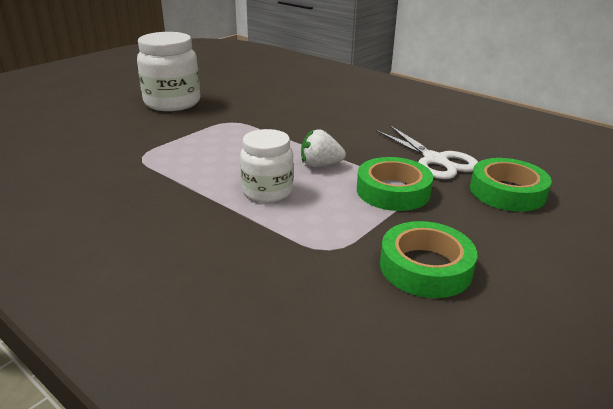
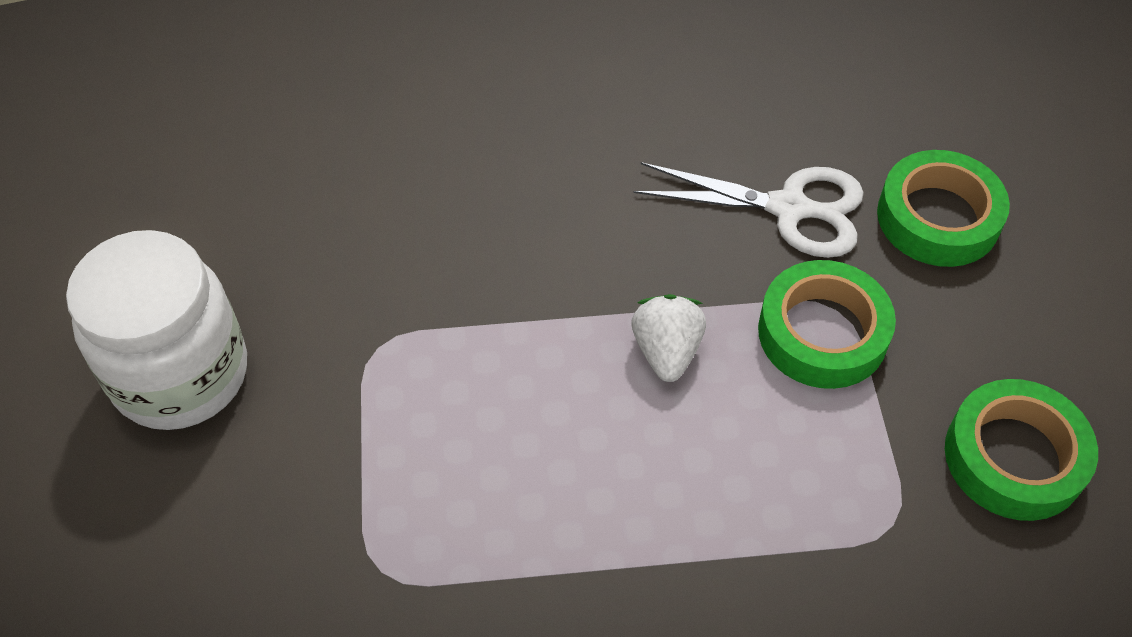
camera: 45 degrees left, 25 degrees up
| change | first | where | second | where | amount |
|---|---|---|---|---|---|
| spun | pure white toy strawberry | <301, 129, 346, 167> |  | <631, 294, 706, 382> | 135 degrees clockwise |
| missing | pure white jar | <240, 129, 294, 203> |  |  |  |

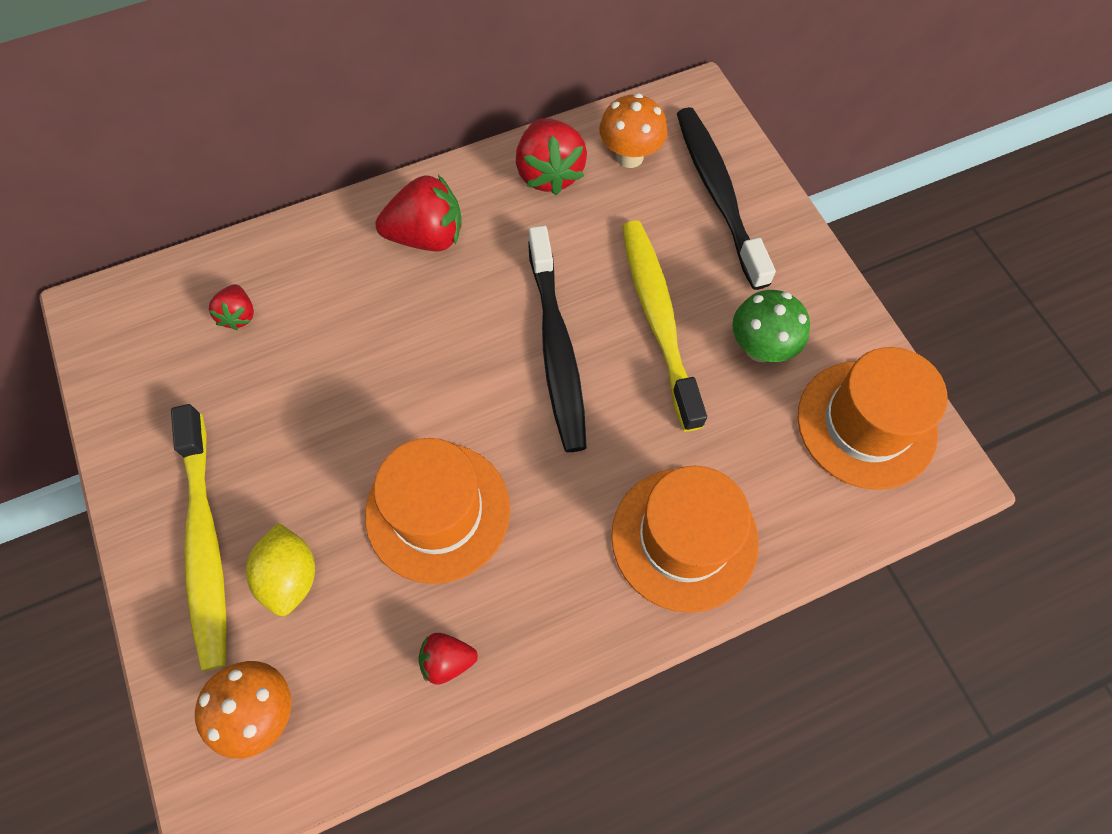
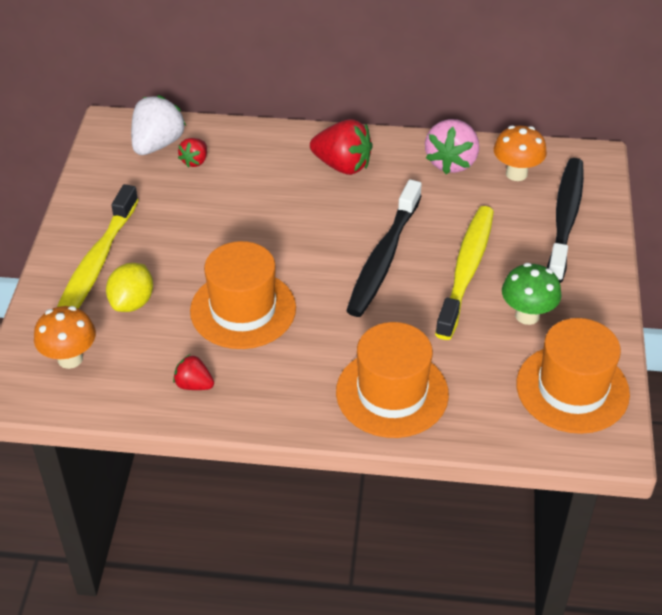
camera: 30 degrees right, 20 degrees down
| change | first | where | second | where | amount |
|---|---|---|---|---|---|
| appeared |  |  | pure white toy strawberry | <131, 95, 186, 155> |  |
| colour | crimson toy strawberry | <516, 118, 587, 195> | rose-pink toy strawberry | <425, 119, 479, 174> |  |

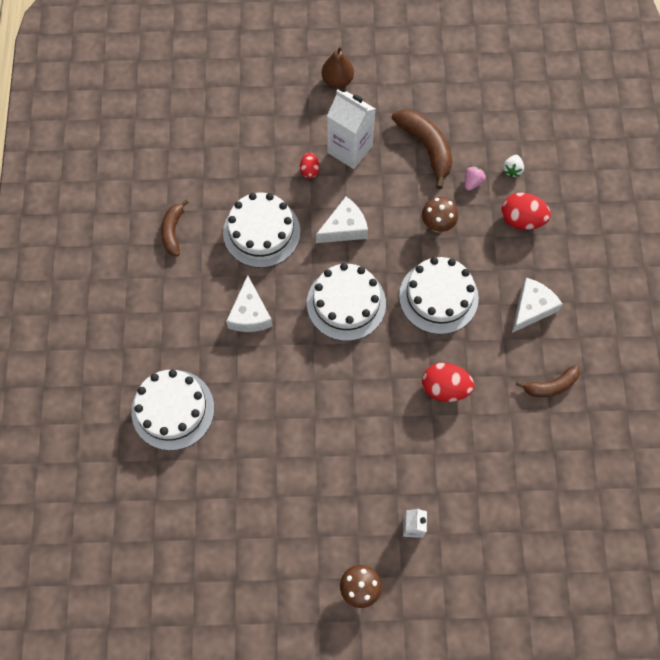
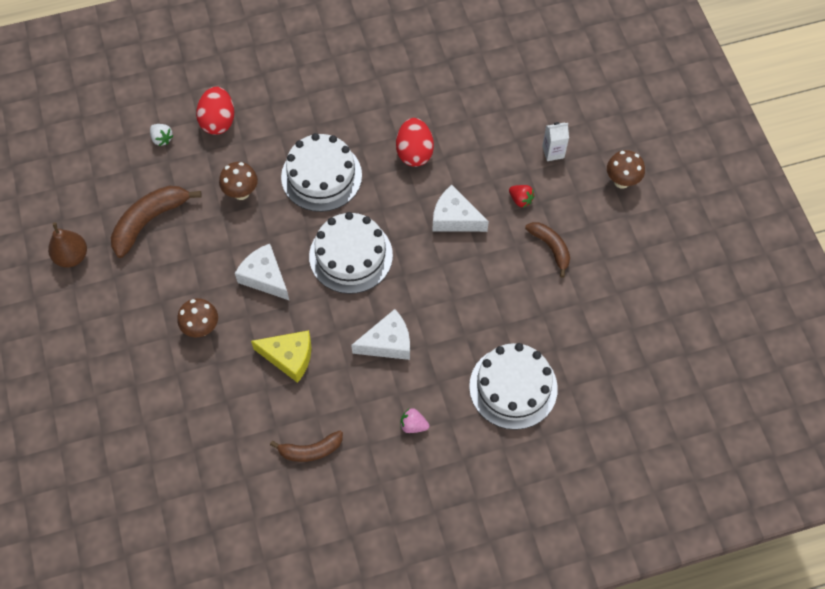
camera: 105 degrees left, 5 degrees down
| change | first | where | second | where | amount |
|---|---|---|---|---|---|
| relocated | brown pear fruit | <322, 46, 354, 88> |  | <48, 222, 87, 268> |  |
| spun | pure white toy strawberry | <503, 155, 524, 178> |  | <150, 124, 173, 146> | 45 degrees clockwise |
| exchanged | crimson egg | <300, 152, 320, 179> | brown fungus | <177, 298, 218, 337> |  |
| exchanged | pure white gateau | <223, 192, 300, 268> | bright yellow cheese wedge | <251, 330, 311, 383> |  |
| relocated | rose-pink toy strawberry | <465, 166, 486, 191> |  | <400, 408, 429, 433> |  |
| relocated | pure white cheese wedge | <512, 278, 563, 333> |  | <432, 185, 489, 232> |  |
| appeared |  |  | crimson toy strawberry | <509, 185, 535, 208> |  |
| relocated | brown banana | <516, 365, 580, 397> |  | <525, 222, 570, 278> |  |
| missing | pure white juice carton | <327, 90, 375, 169> |  |  |  |

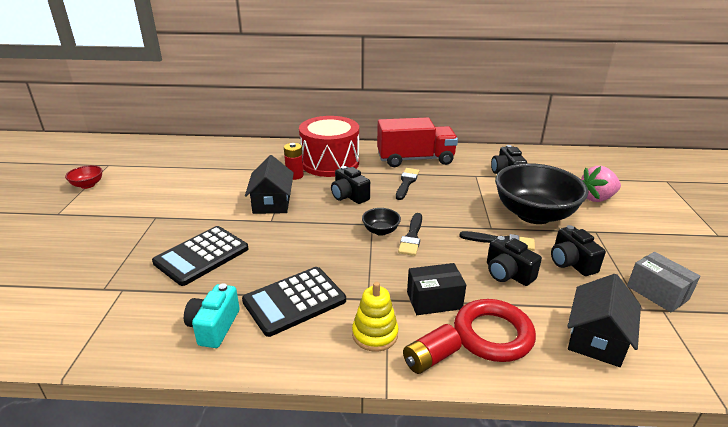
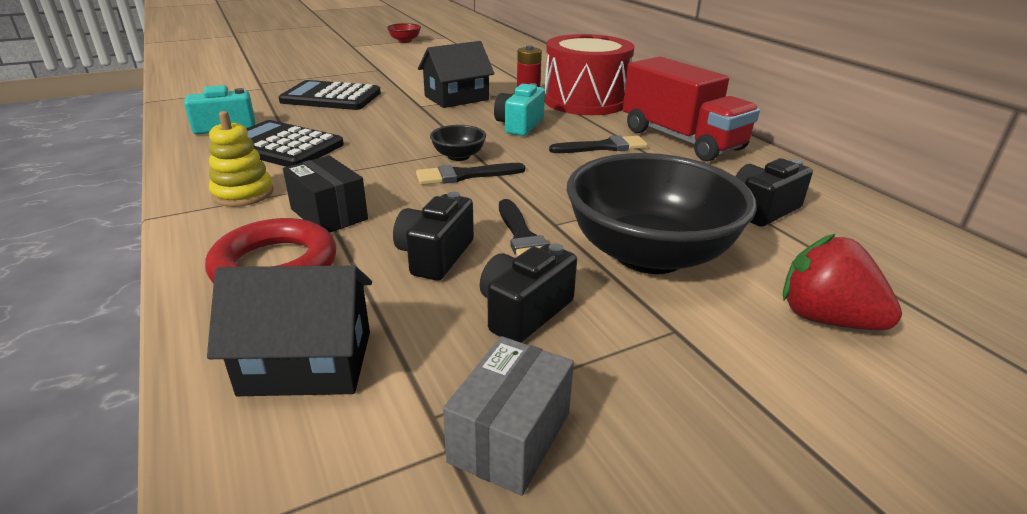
camera: 60 degrees right, 0 degrees up
| change | first | where | second | where | amount |
|---|---|---|---|---|---|
| colour | jet-black compact camera | <331, 166, 370, 204> | aqua compact camera | <494, 83, 545, 136> |  |
| colour | rose-pink toy strawberry | <581, 166, 621, 202> | crimson toy strawberry | <783, 234, 902, 330> |  |
| missing | crimson AA battery | <403, 324, 462, 374> |  |  |  |

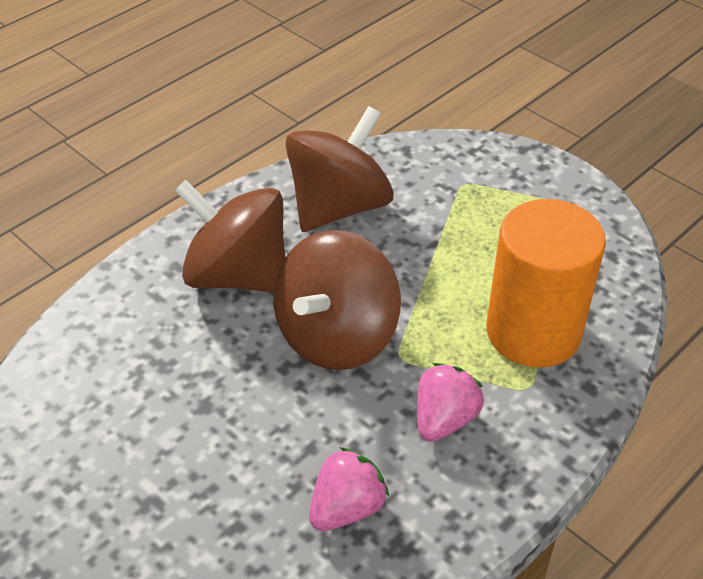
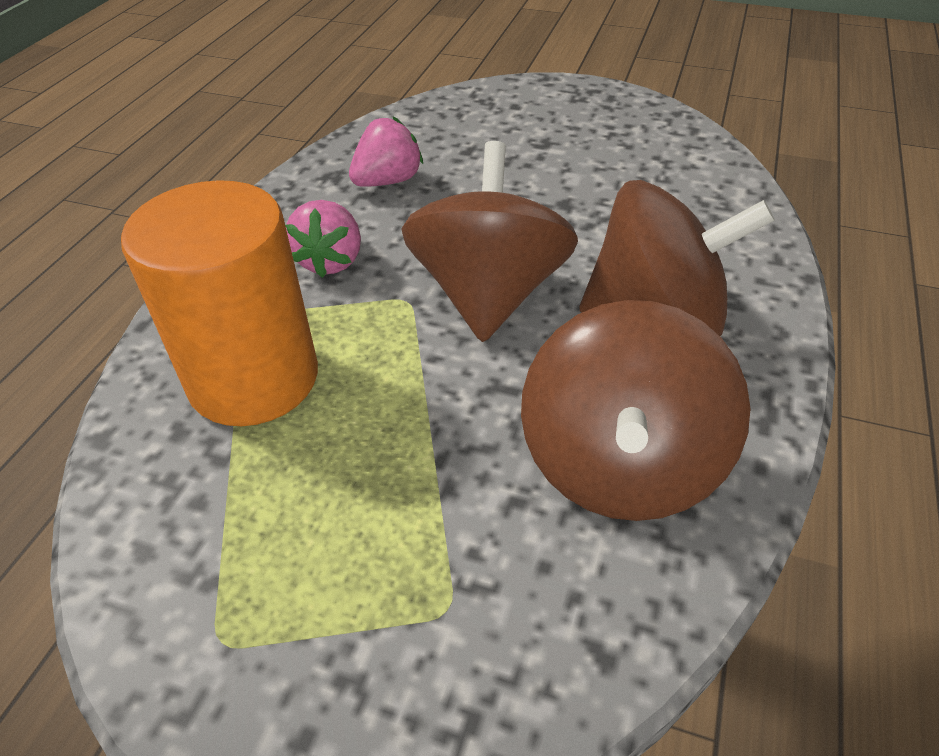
camera: 155 degrees right, 0 degrees up
| change | first | where | second | where | amount |
|---|---|---|---|---|---|
| spun | rose-pink toy strawberry | <309, 447, 389, 531> |  | <349, 117, 423, 187> | 150 degrees counterclockwise |

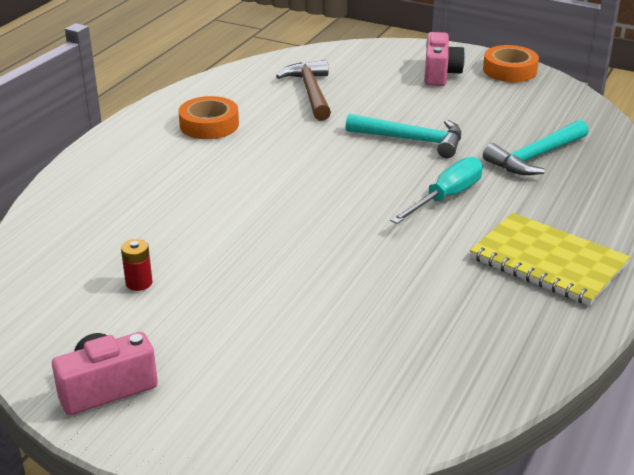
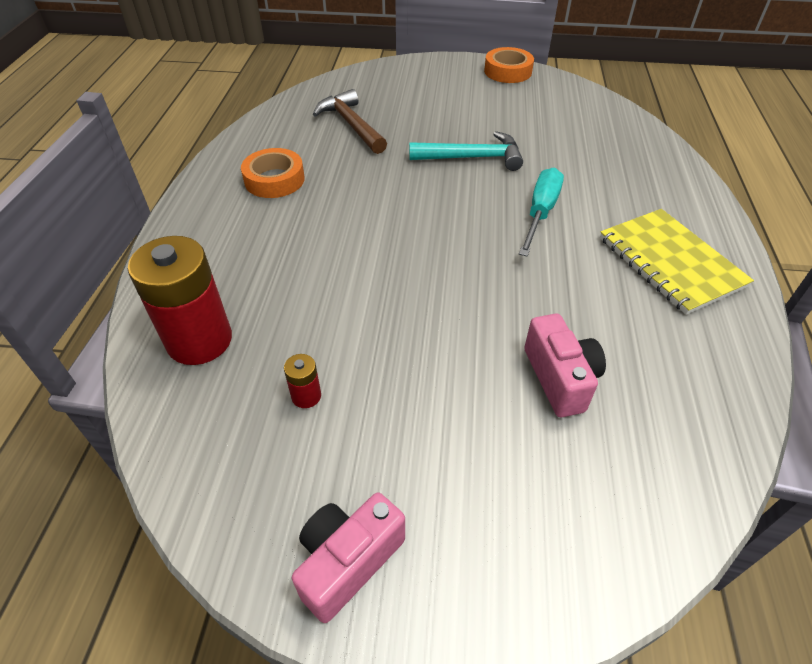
camera: 20 degrees left, 15 degrees up
| change | first | where | second | where | amount |
|---|---|---|---|---|---|
| appeared |  |  | crimson AA battery | <128, 236, 232, 365> |  |
| relocated | rose-pink compact camera | <425, 32, 465, 86> |  | <524, 314, 606, 417> |  |
| spun | bright yellow notepad | <470, 213, 630, 306> |  | <600, 209, 754, 315> | 45 degrees clockwise |
| missing | aqua hammer | <483, 120, 589, 175> |  |  |  |

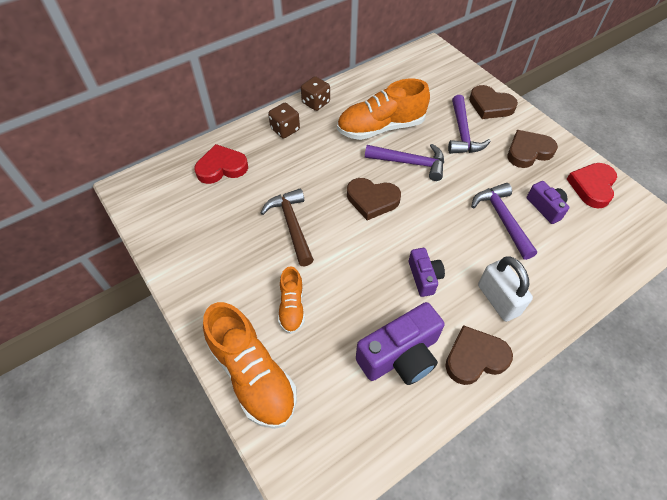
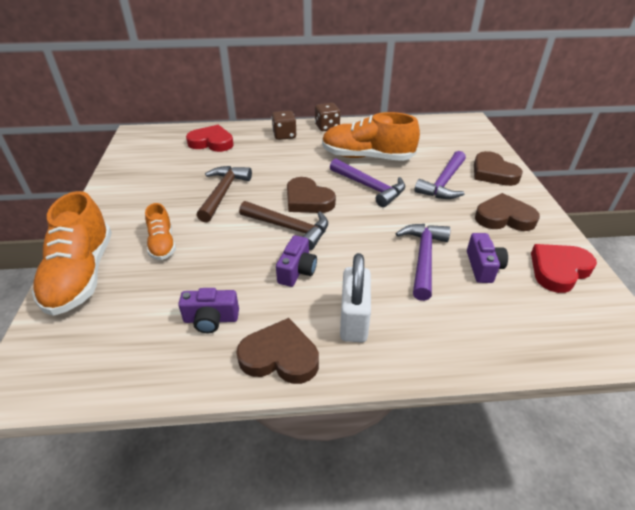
camera: 30 degrees right, 15 degrees down
| change | first | where | second | where | amount |
|---|---|---|---|---|---|
| spun | orange-coloured shoe | <278, 266, 305, 334> |  | <145, 203, 176, 260> | 45 degrees counterclockwise |
| size | purple compact camera | <356, 302, 445, 385> |  | <178, 288, 239, 333> | x0.57 |
| appeared |  |  | brown hammer | <239, 201, 328, 250> |  |

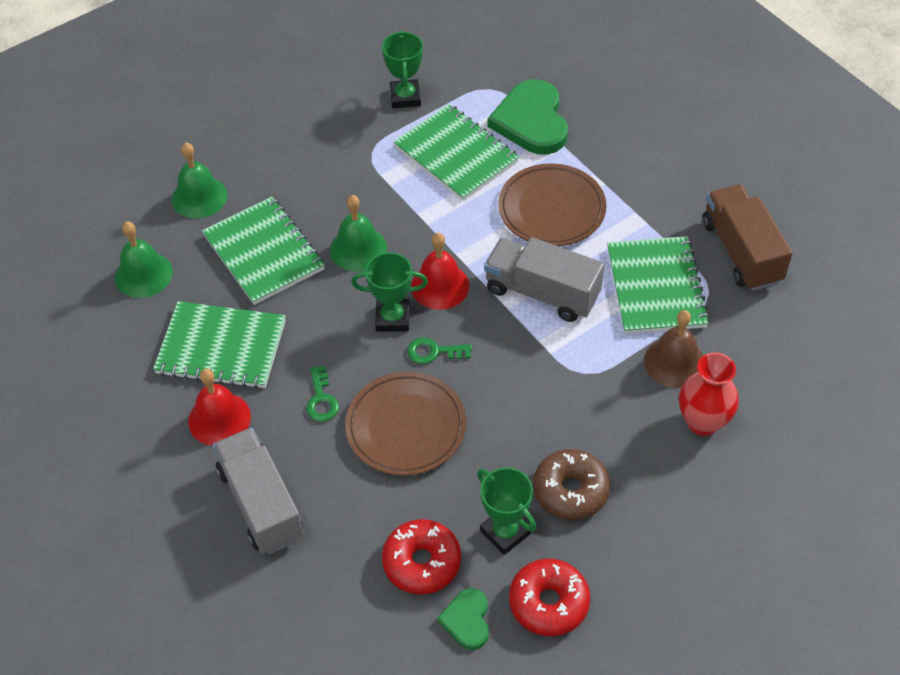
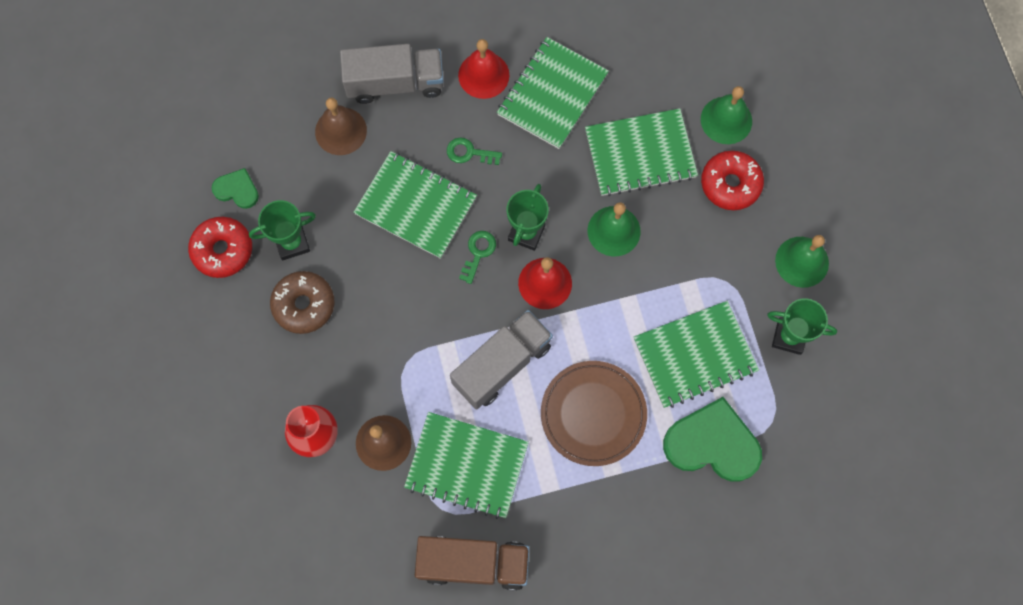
camera: 110 degrees right, 20 degrees up
| change | first | where | second | where | amount |
|---|---|---|---|---|---|
| appeared |  |  | brown school bell | <315, 98, 367, 155> |  |
| exchanged | brown flat dish | <345, 372, 466, 476> | emerald notepad | <354, 151, 477, 259> |  |
| relocated | crimson doughnut | <382, 519, 461, 595> |  | <701, 151, 764, 210> |  |
| relocated | emerald school bell | <115, 221, 173, 298> |  | <775, 235, 829, 288> |  |

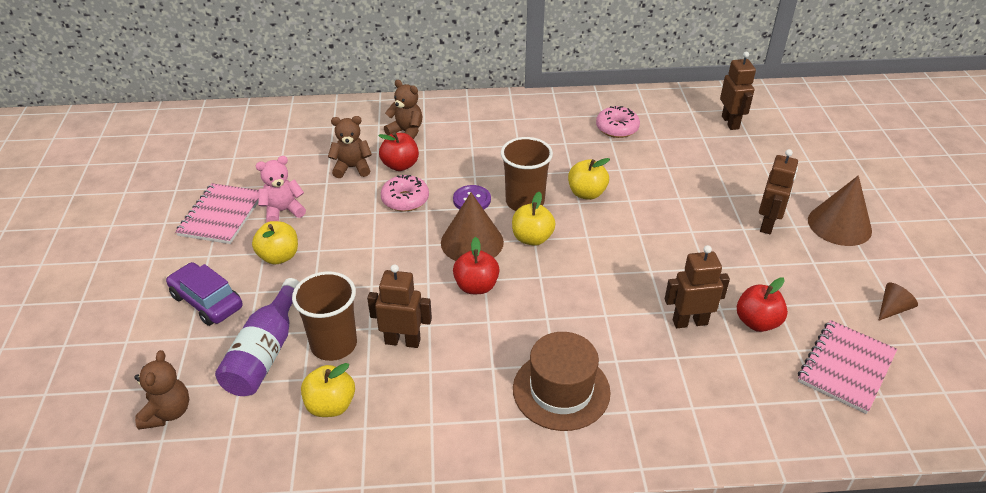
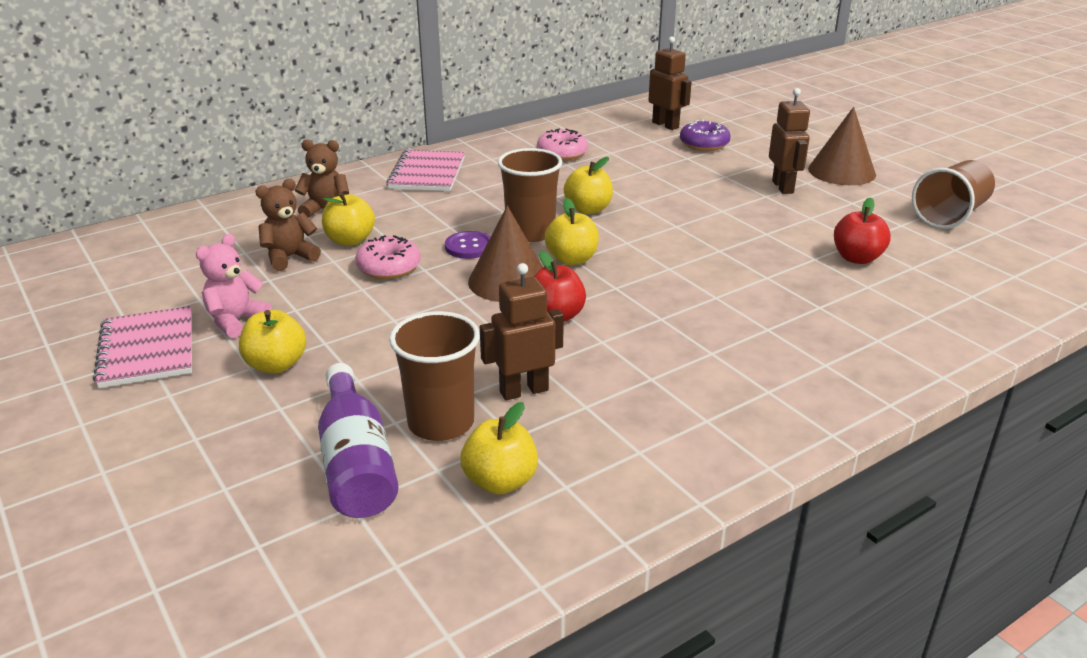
camera: 30 degrees left, 10 degrees down
| change | first | where | second | where | amount |
|---|---|---|---|---|---|
| colour | crimson apple fruit | <378, 132, 419, 171> | bright yellow apple fruit | <322, 192, 375, 246> |  |
| relocated | rose-pink notepad | <798, 320, 897, 414> |  | <386, 150, 465, 191> |  |
| appeared |  |  | purple doughnut | <680, 120, 730, 151> |  |
| exchanged | brown solid cone | <878, 283, 918, 321> | brown beaker | <912, 160, 995, 229> |  |
| missing | brown teddy | <134, 350, 189, 430> |  |  |  |
| missing | purple automobile | <166, 262, 242, 326> |  |  |  |
| missing | brown top hat | <513, 332, 611, 431> |  |  |  |
| missing | brown robot | <665, 245, 730, 328> |  |  |  |

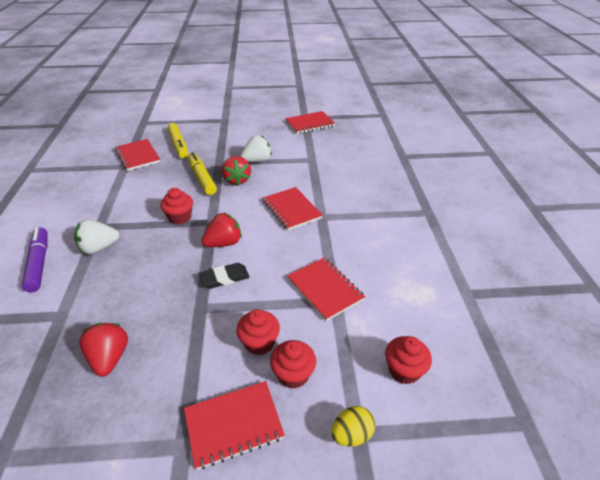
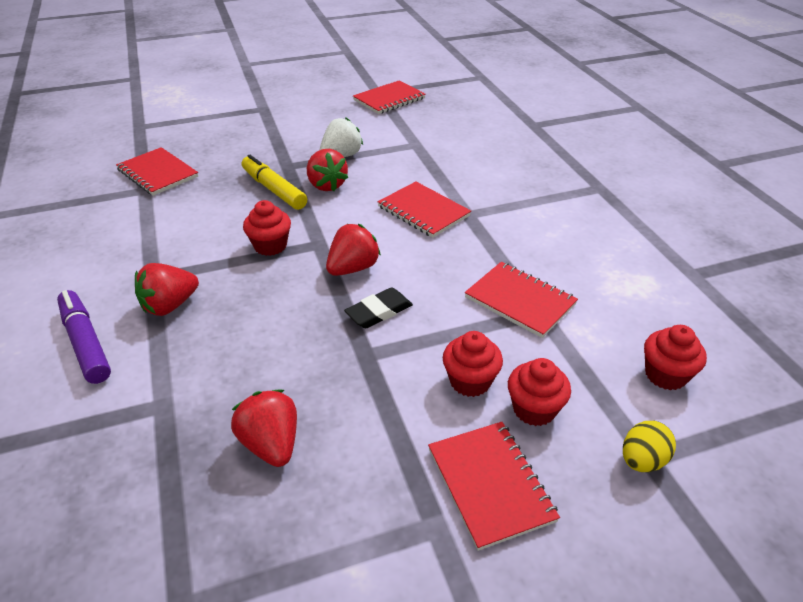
camera: 15 degrees left, 0 degrees up
| change | first | where | second | where | amount |
|---|---|---|---|---|---|
| colour | pure white toy strawberry | <74, 219, 119, 254> | crimson toy strawberry | <135, 263, 199, 316> |  |
| spun | crimson notepad | <184, 381, 285, 470> |  | <428, 422, 560, 551> | 75 degrees counterclockwise |
| missing | bright yellow marker pen | <168, 123, 188, 159> |  |  |  |

